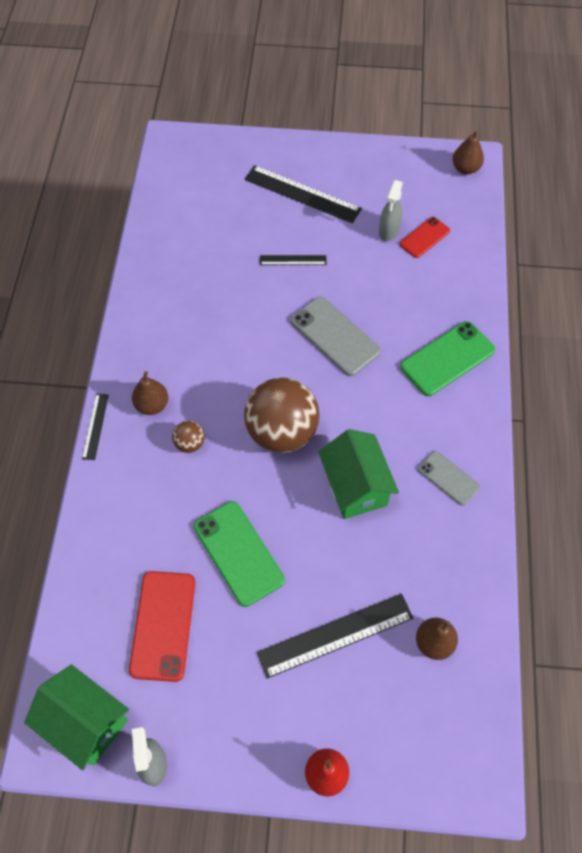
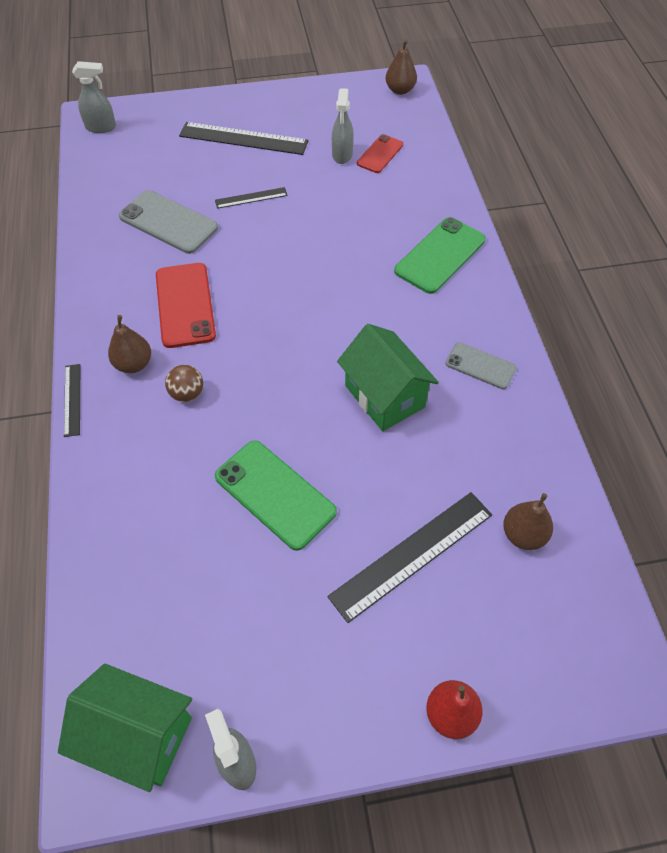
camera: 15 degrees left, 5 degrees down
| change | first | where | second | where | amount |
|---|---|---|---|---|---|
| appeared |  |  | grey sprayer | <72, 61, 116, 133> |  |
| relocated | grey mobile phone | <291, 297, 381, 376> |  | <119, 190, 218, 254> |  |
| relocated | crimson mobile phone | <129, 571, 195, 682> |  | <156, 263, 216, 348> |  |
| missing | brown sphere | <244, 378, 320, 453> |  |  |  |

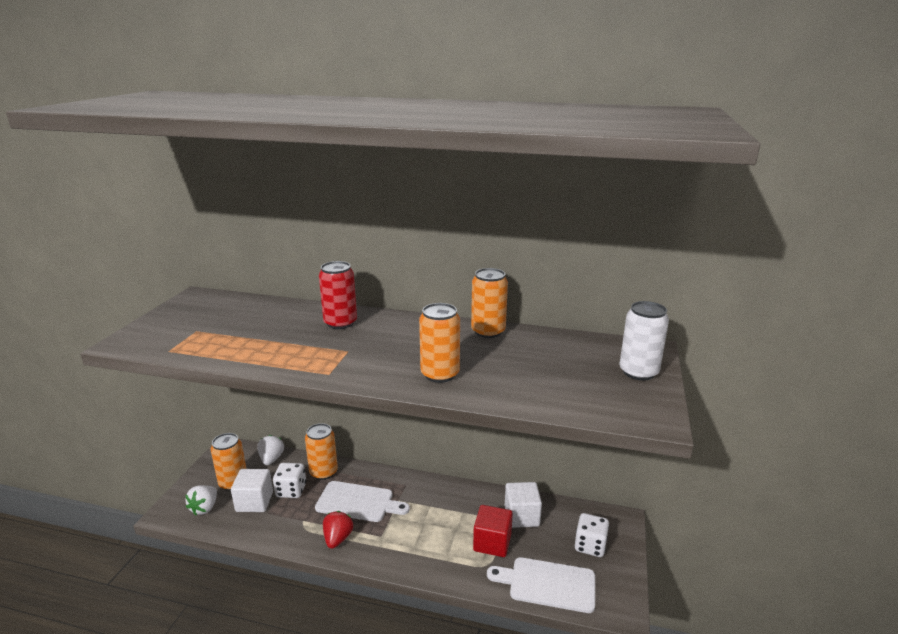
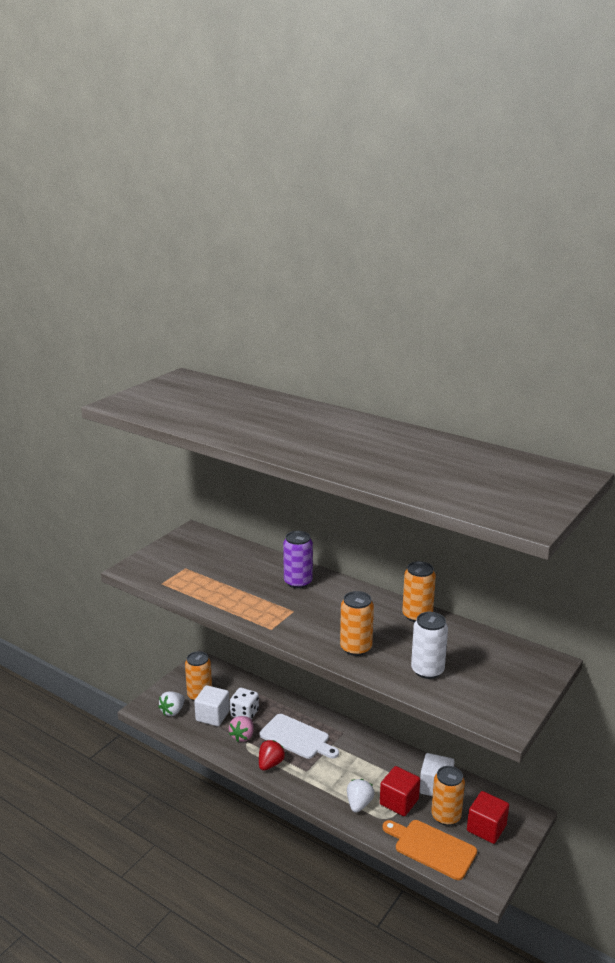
camera: 20 degrees right, 0 degrees up
| change | first | where | second | where | amount |
|---|---|---|---|---|---|
| appeared |  |  | rose-pink toy strawberry | <229, 716, 254, 742> |  |
| colour | crimson can | <319, 261, 357, 329> | purple can | <283, 531, 313, 589> |  |
| relocated | pure white toy strawberry | <257, 435, 284, 465> |  | <347, 779, 375, 813> |  |
| colour | pure white chopping board | <487, 557, 595, 613> | orange-coloured chopping board | <382, 820, 477, 880> |  |
| relocated | pure white can | <620, 301, 669, 381> |  | <411, 612, 448, 679> |  |
| relocated | orange-coloured can | <305, 423, 338, 480> |  | <431, 766, 465, 826> |  |
| exchanged | pure white dice | <575, 513, 609, 557> | crimson solid cube | <467, 791, 509, 844> |  |

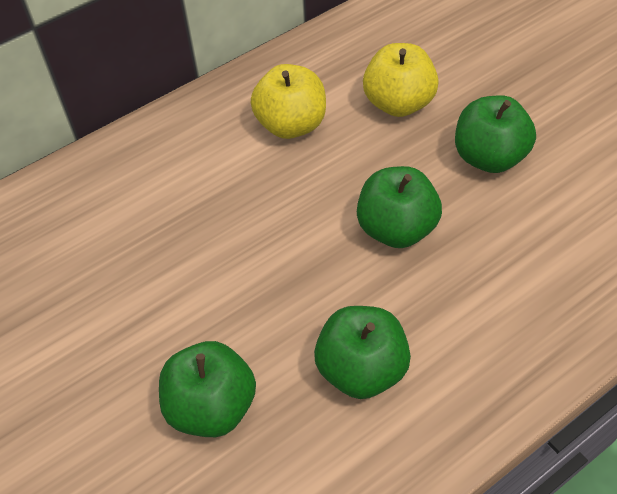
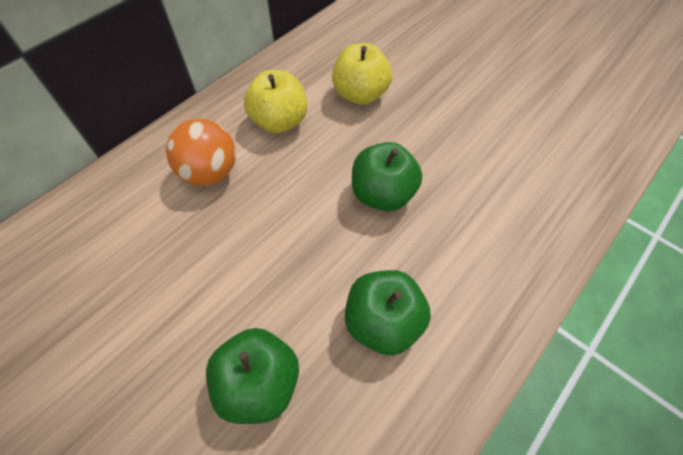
camera: 15 degrees left, 5 degrees up
| change | first | where | second | where | amount |
|---|---|---|---|---|---|
| appeared |  |  | orange-coloured sphere | <166, 119, 236, 186> |  |
| missing | emerald apple fruit | <455, 95, 536, 173> |  |  |  |

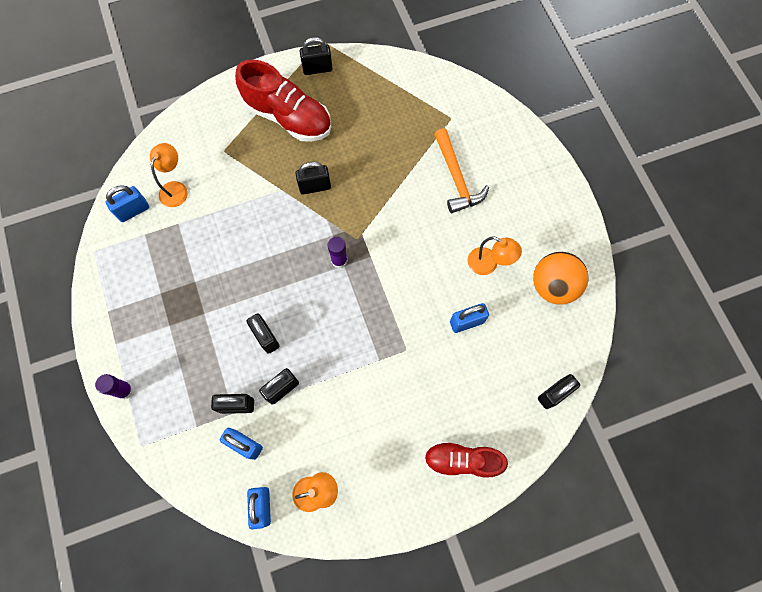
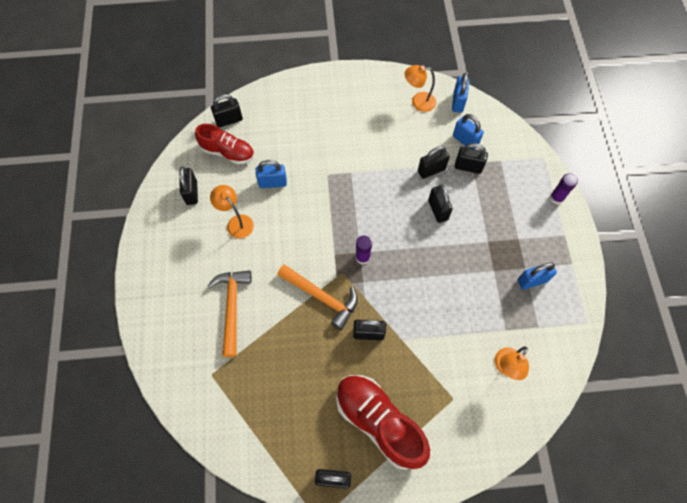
camera: 165 degrees left, 5 degrees down
| change | first | where | second | where | amount |
|---|---|---|---|---|---|
| exchanged | orange-coloured sphere | <533, 252, 589, 305> | jet-black padlock | <179, 166, 198, 205> |  |
| relocated | crimson shoe | <424, 441, 508, 478> |  | <195, 124, 254, 165> |  |
| appeared |  |  | orange-coloured hammer | <277, 264, 358, 330> |  |
| relocated | blue padlock | <105, 185, 149, 222> |  | <518, 263, 557, 290> |  |

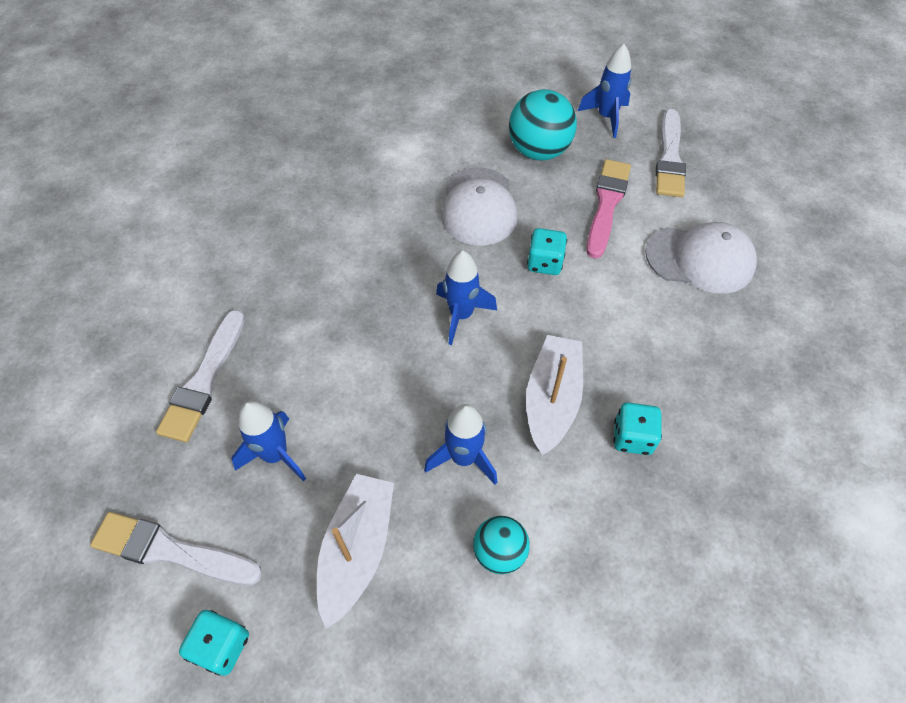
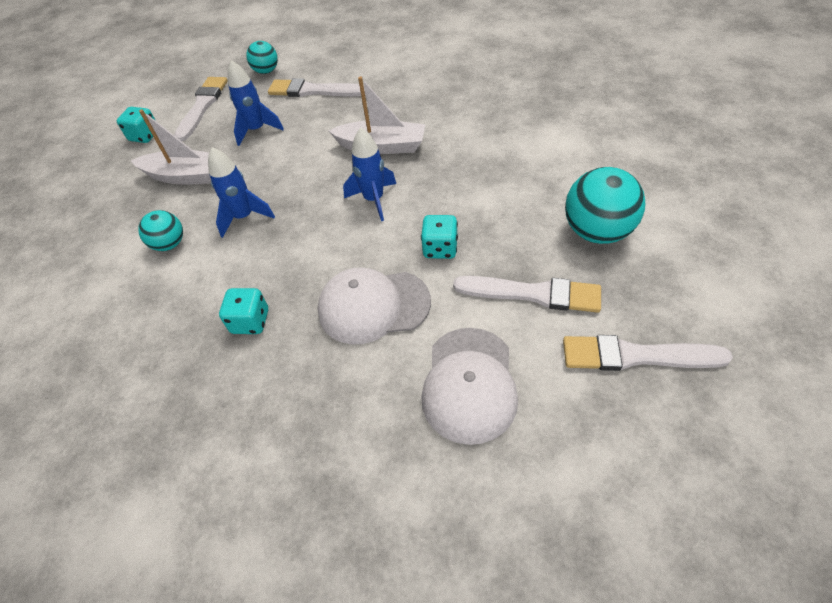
camera: 90 degrees right, 5 degrees down
| change | first | where | second | where | amount |
|---|---|---|---|---|---|
| appeared |  |  | aqua sphere | <246, 41, 278, 74> |  |
| relocated | pure white cap | <441, 167, 518, 246> |  | <318, 268, 431, 344> |  |
| relocated | pure white toy boat | <526, 335, 583, 456> |  | <328, 76, 425, 154> |  |
| colour | rose-pink paint brush | <586, 159, 631, 259> | pure white paint brush | <453, 276, 601, 313> |  |
| missing | blue toy rocket | <578, 44, 631, 138> |  |  |  |

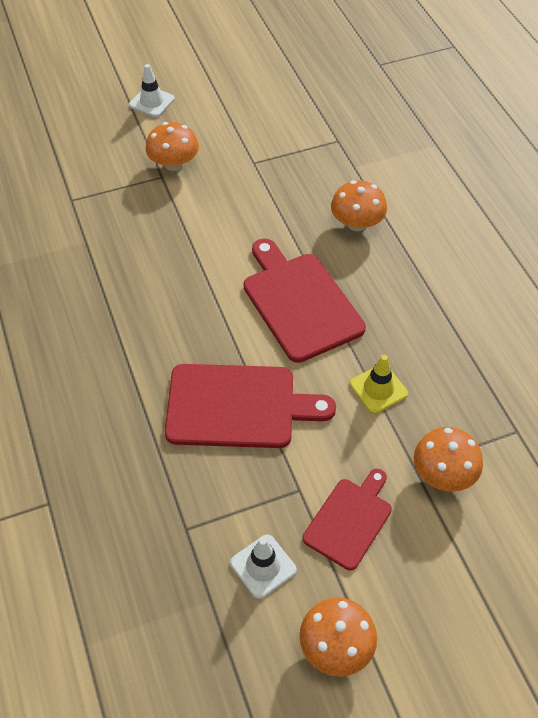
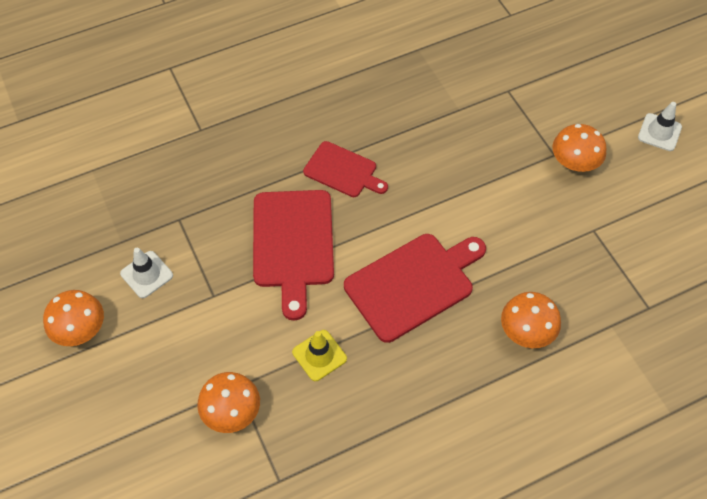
camera: 85 degrees right, 5 degrees up
| change | first | where | second | where | amount |
|---|---|---|---|---|---|
| relocated | crimson chopping board | <303, 469, 392, 570> |  | <303, 141, 388, 197> |  |

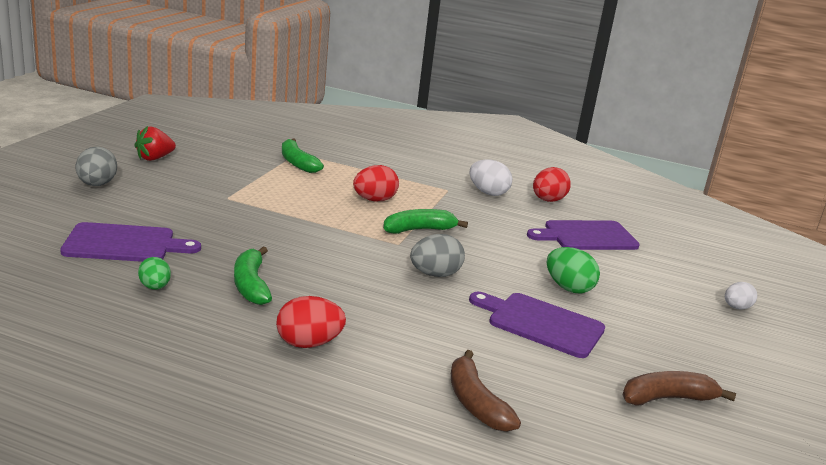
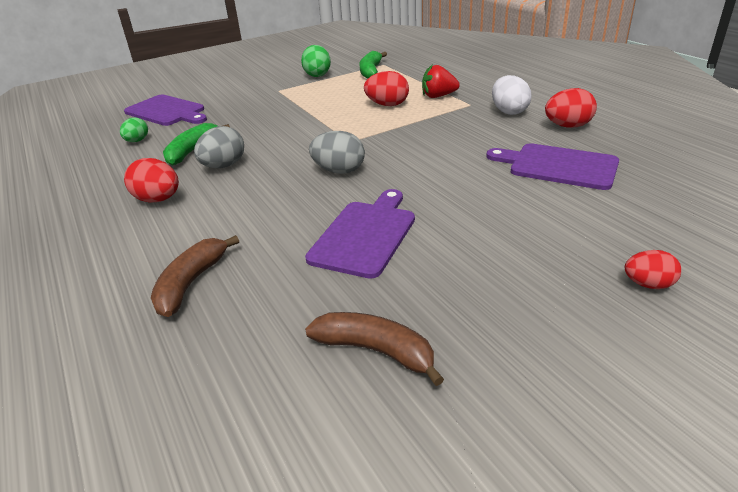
camera: 45 degrees right, 10 degrees up
| change | first | where | second | where | amount |
|---|---|---|---|---|---|
| relocated | grey egg | <75, 147, 117, 186> |  | <194, 126, 244, 168> |  |
| relocated | emerald egg | <546, 247, 600, 293> |  | <301, 45, 331, 77> |  |
| spun | purple chopping board | <469, 292, 605, 358> |  | <305, 189, 415, 279> | 45 degrees clockwise |
| relocated | crimson toy strawberry | <134, 126, 176, 161> |  | <422, 64, 460, 98> |  |
| colour | pure white egg | <725, 282, 757, 310> | crimson egg | <625, 250, 681, 289> |  |
| missing | emerald banana | <383, 209, 468, 234> |  |  |  |

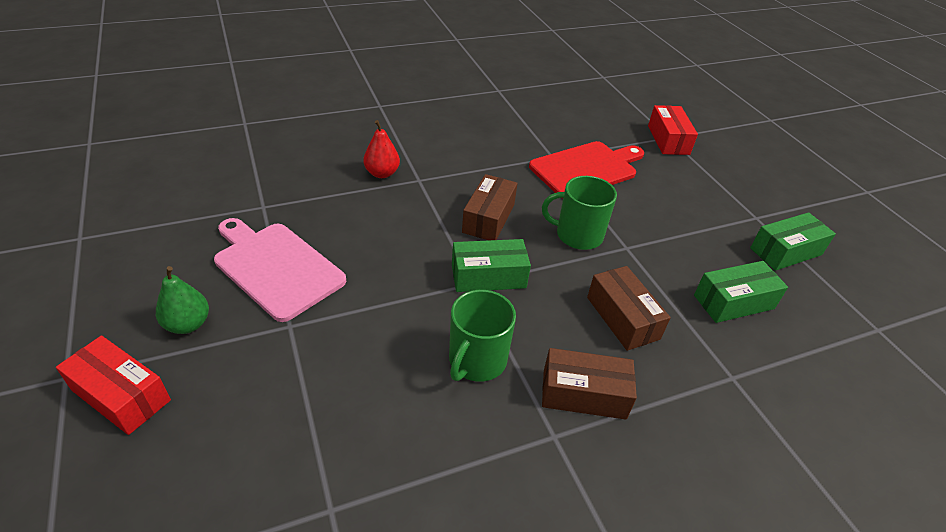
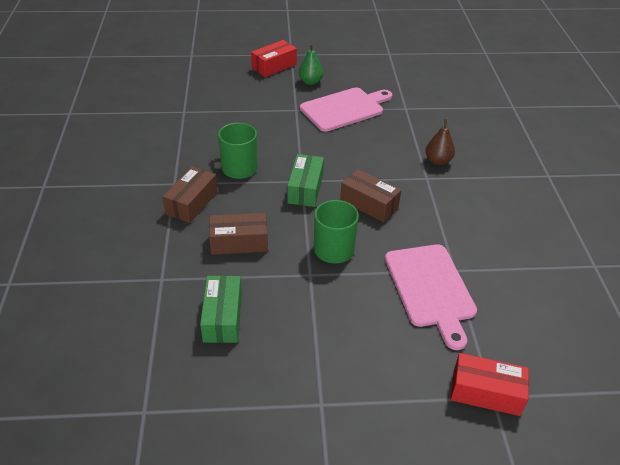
camera: 110 degrees right, 0 degrees up
| change | first | where | second | where | amount |
|---|---|---|---|---|---|
| colour | crimson chopping board | <529, 141, 644, 193> | rose-pink chopping board | <385, 244, 477, 350> |  |
| colour | crimson pear fruit | <363, 120, 400, 178> | brown pear fruit | <425, 119, 455, 165> |  |
| missing | emerald box | <750, 212, 836, 271> |  |  |  |

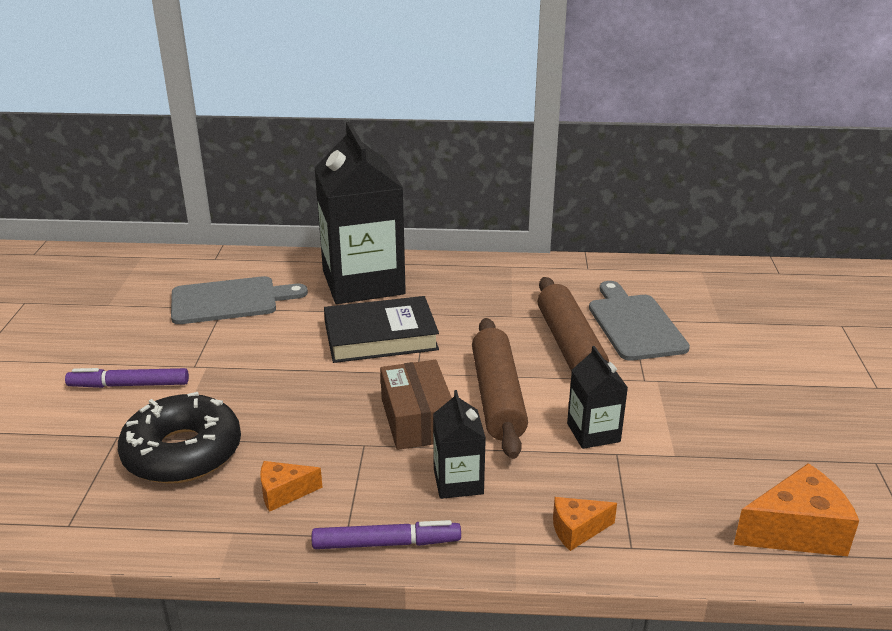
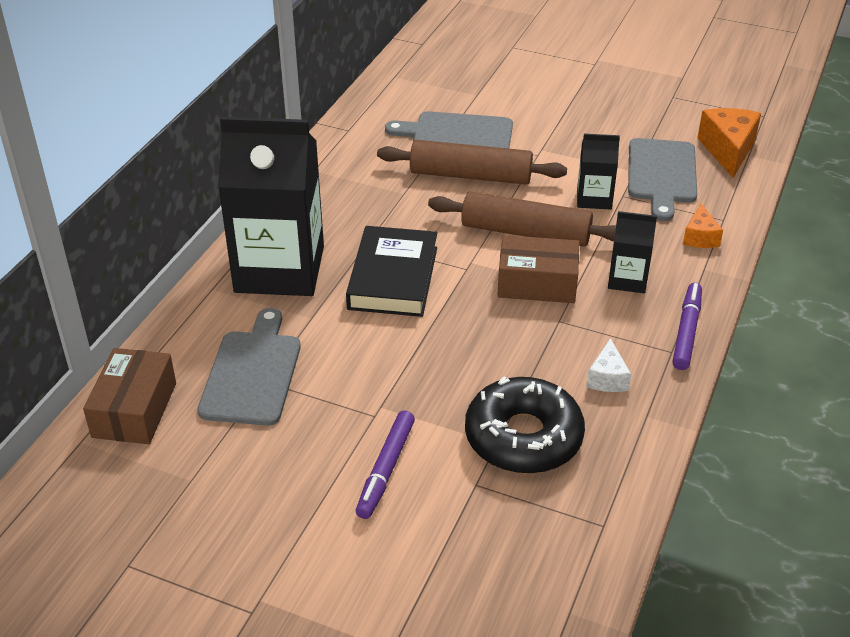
camera: 70 degrees left, 10 degrees up
| change | first | where | second | where | amount |
|---|---|---|---|---|---|
| appeared |  |  | brown box | <83, 348, 176, 444> |  |
| colour | orange-coloured cheese wedge | <260, 461, 323, 512> | pure white cheese wedge | <586, 338, 631, 392> |  |
| appeared |  |  | grey chopping board | <628, 138, 697, 221> |  |

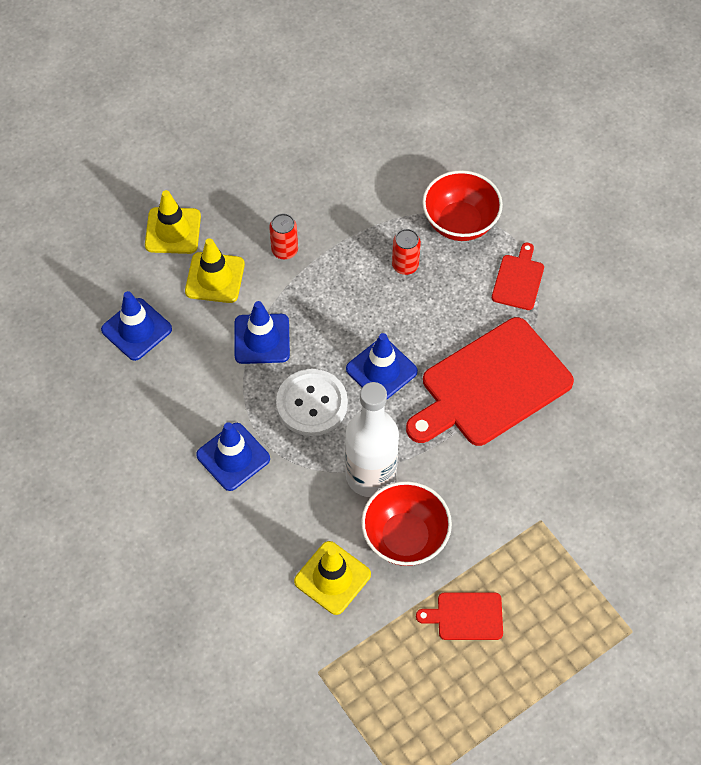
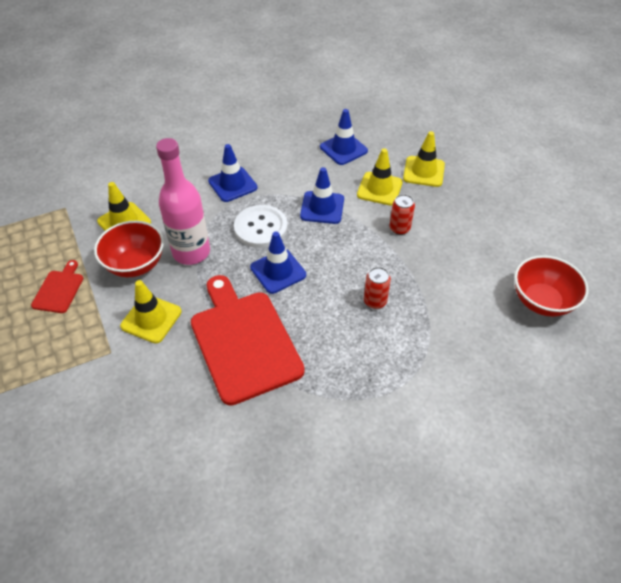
camera: 100 degrees right, 10 degrees down
| change | first | where | second | where | amount |
|---|---|---|---|---|---|
| appeared |  |  | bright yellow road cone | <120, 280, 182, 343> |  |
| colour | pure white drink bottle | <345, 382, 399, 497> | rose-pink drink bottle | <156, 138, 210, 265> |  |
| relocated | crimson deep dish | <422, 170, 503, 241> |  | <514, 255, 589, 317> |  |
| missing | crimson chopping board | <492, 243, 544, 310> |  |  |  |

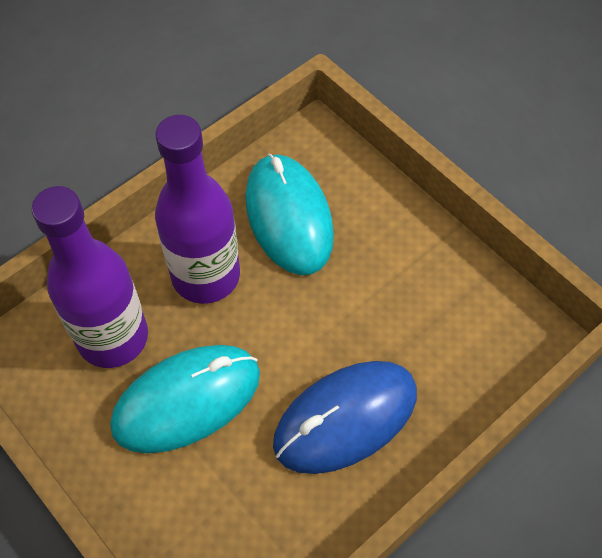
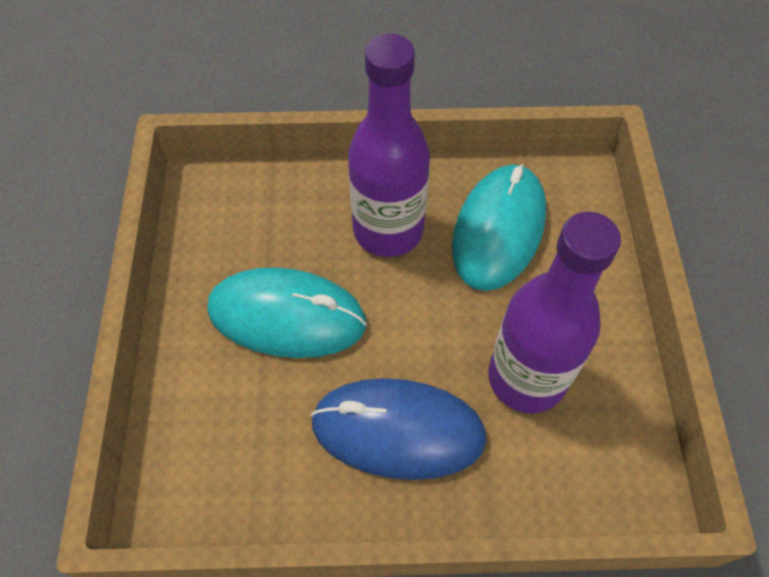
camera: 40 degrees right, 0 degrees up
| change | first | where | second | where | amount |
|---|---|---|---|---|---|
| relocated | purple drink bottle | <32, 186, 148, 368> |  | <488, 212, 621, 413> |  |

